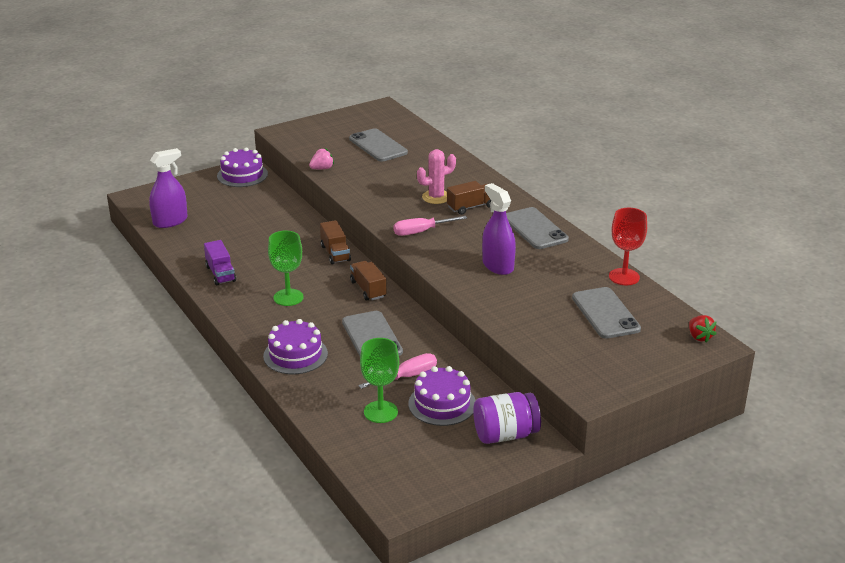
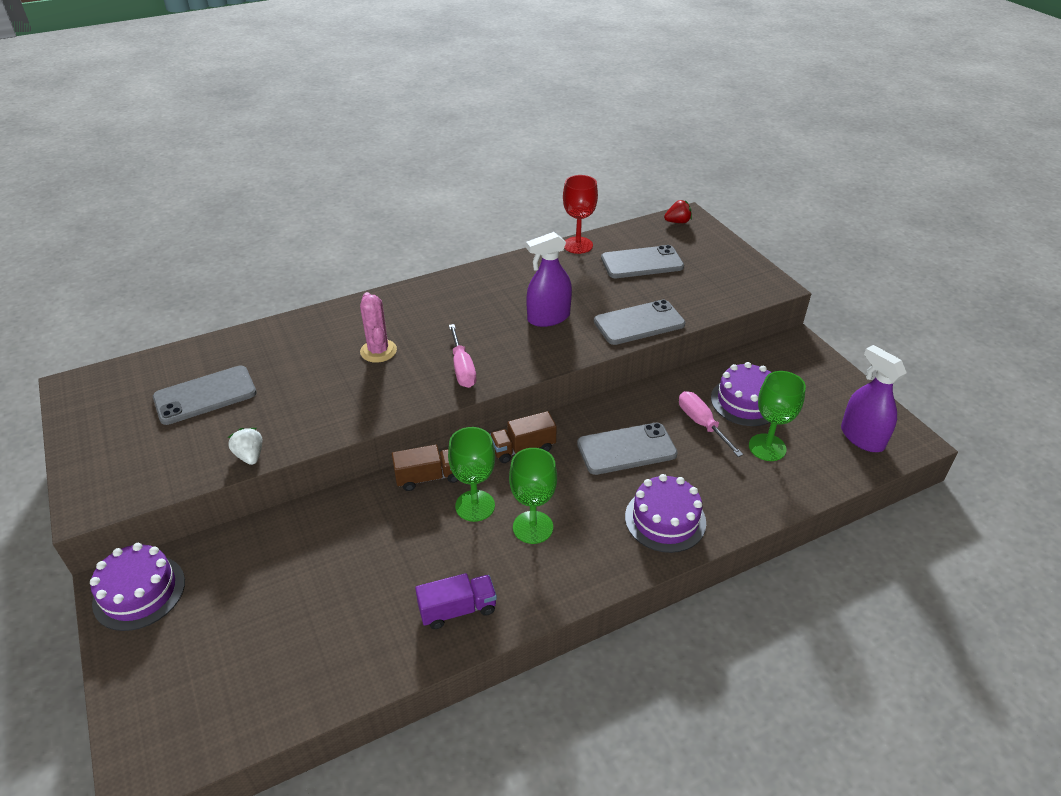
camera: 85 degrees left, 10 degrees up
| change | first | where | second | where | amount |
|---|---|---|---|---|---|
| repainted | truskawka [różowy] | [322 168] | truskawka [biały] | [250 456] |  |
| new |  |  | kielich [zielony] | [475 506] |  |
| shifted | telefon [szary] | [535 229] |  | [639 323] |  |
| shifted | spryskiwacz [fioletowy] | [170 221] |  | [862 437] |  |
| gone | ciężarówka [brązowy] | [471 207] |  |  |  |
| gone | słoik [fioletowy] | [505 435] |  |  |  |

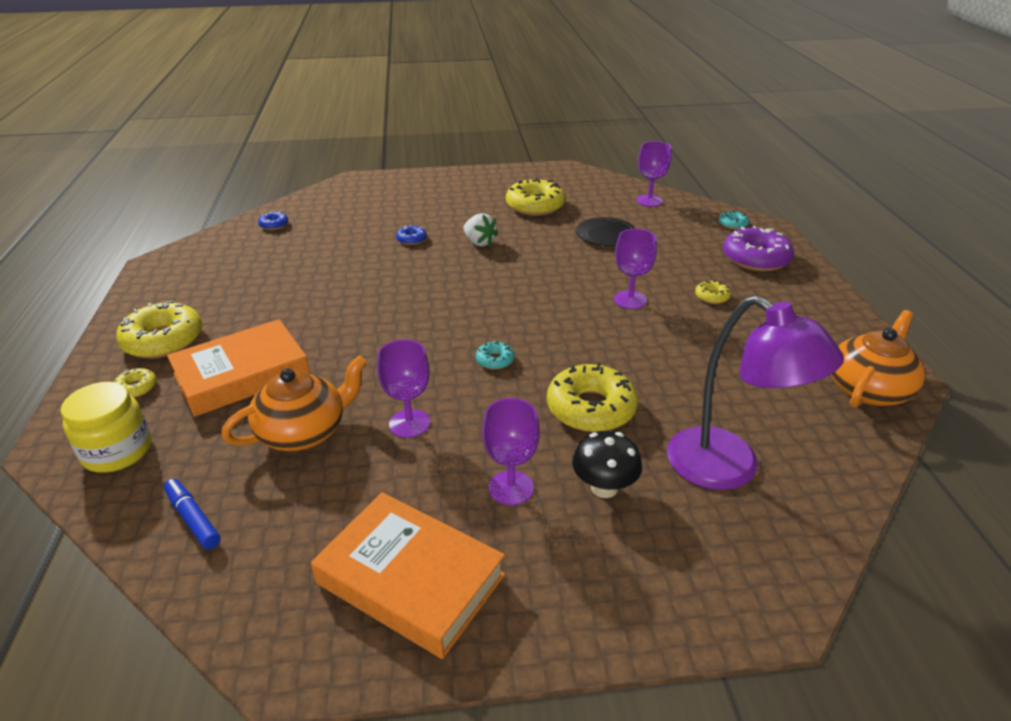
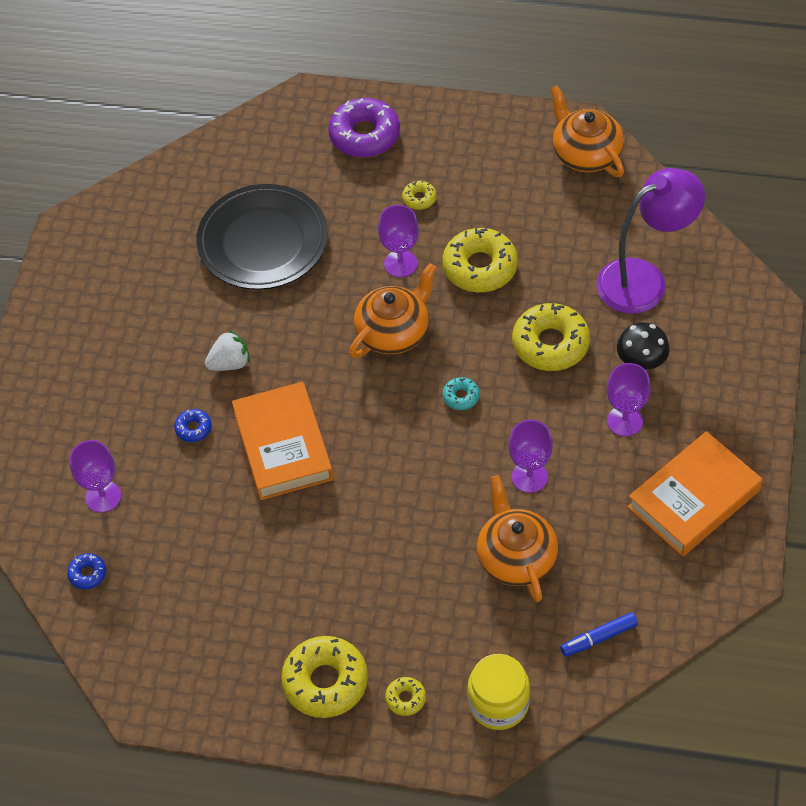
camera: 70 degrees left, 20 degrees up
| change | first | where | second | where | amount |
|---|---|---|---|---|---|
| shifted | kielich [fioletowy] | [649 201] |  | [103 496] |  |
| scaled | talerz [czarny] | [605 235] |  | [263 242] | x1.87 |
| shifted | książka [pomarańczowy] | [242 374] |  | [283 446] |  |
| new |  |  | imbryk [pomarańczowy] | [394 332] |  |
| shifted | donut [żółty] | [535 206] |  | [480 267] |  |
| gone | donut [turkusowy] | [733 224] |  |  |  |

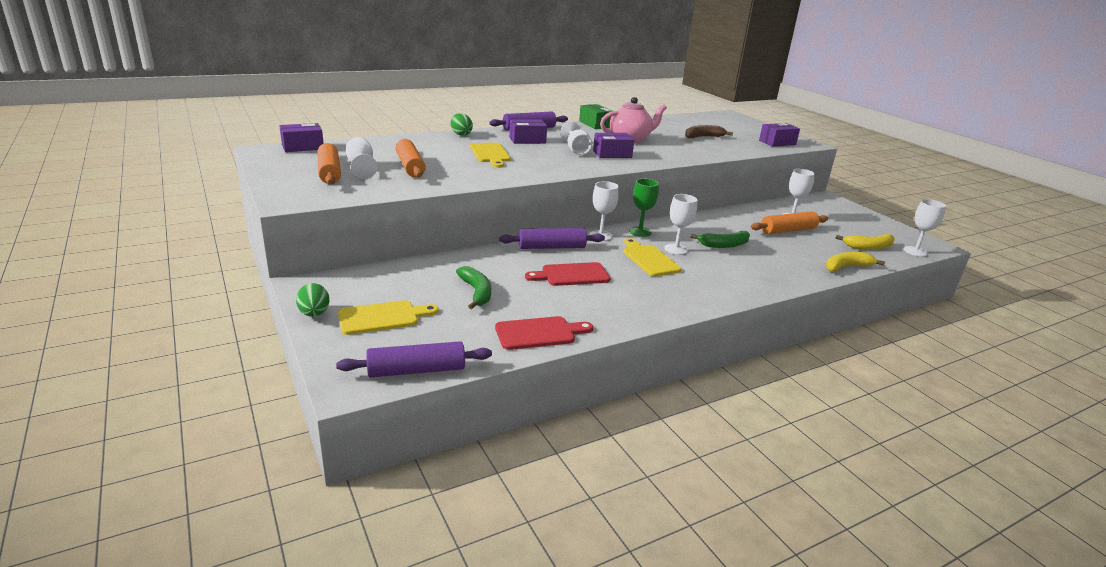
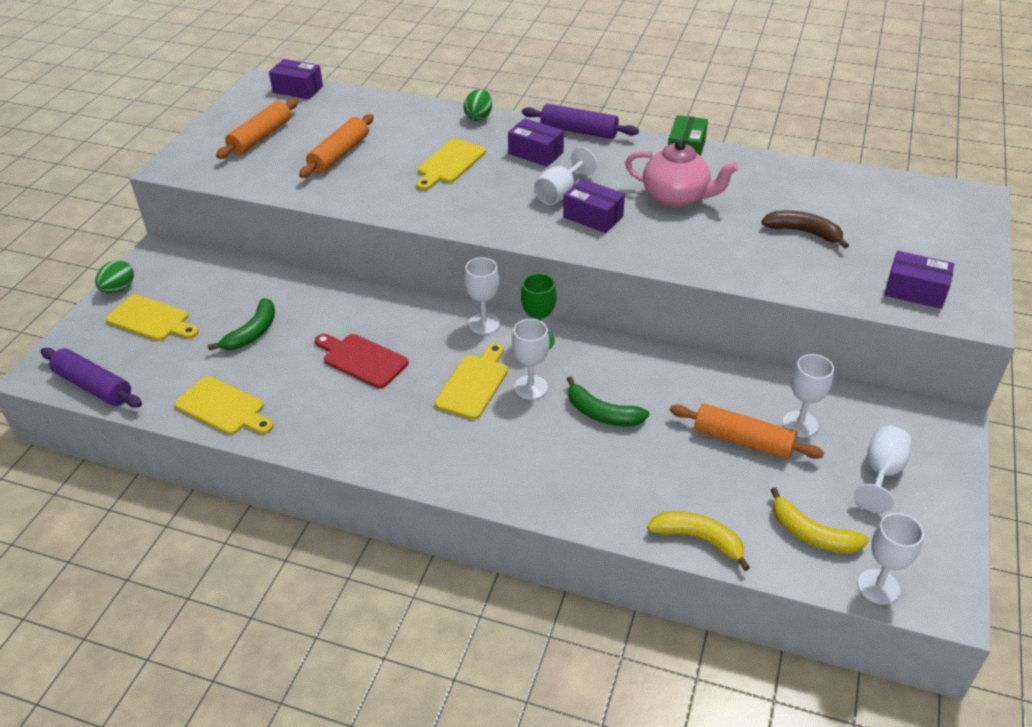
camera: 50 degrees right, 15 degrees up
| change | first | where | second | where | amount |
|---|---|---|---|---|---|
| repainted | deska do krojenia [czerwony] | [539 333] | deska do krojenia [żółty] | [223 408] |  |
| shifted | kielich [biały] | [361 167] |  | [881 473] |  |
| gone | wałek do ciasta [fioletowy] | [551 247] |  |  |  |

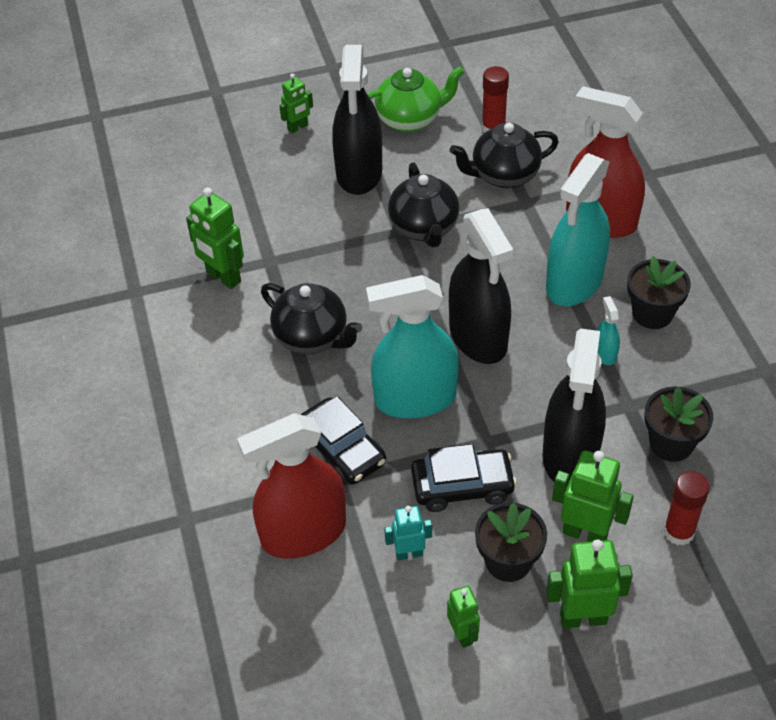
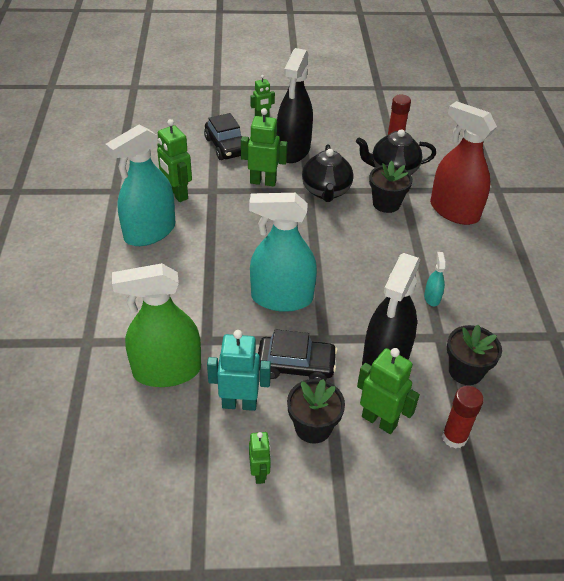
camera: 10 degrees right, 5 degrees down
| change | first | where | second | where | amount |
|---|---|---|---|---|---|
| shifted | spryskiwacz [turkusowy] | [574 282] |  | [150 232] |  |
| repainted | spryskiwacz [czerwony] | [303 533] | spryskiwacz [zielony] | [167 371] |  |
| shifted | samochód [czarny] | [342 450] |  | [226 146] |  |
| scaled | robot [turkusowy] | [409 553] |  | [239 403] | x1.64 |
| shifted | robot [zielony] | [583 618] |  | [263 182] |  |
| shifted | doniczka [czarny] | [652 313] |  | [386 203] |  |
| gone | imbryk [czarny] | [312 337] |  |  |  |
| gone | imbryk [zielony] | [410 119] |  |  |  |
| gone | spryskiwacz [czarny] | [478 337] |  |  |  |

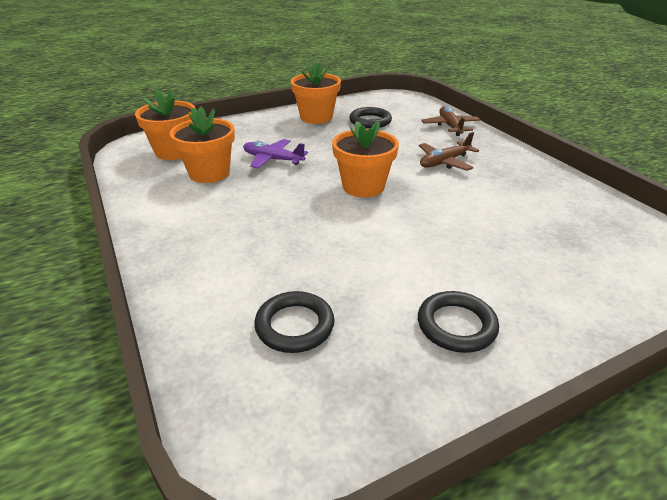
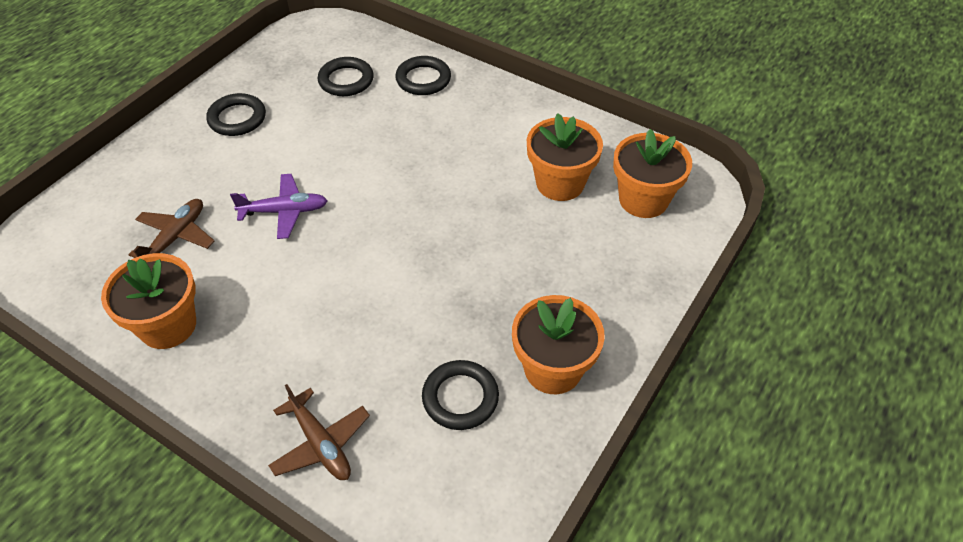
camera: 150 degrees right, 15 degrees up
| change | first | where | second | where | amount |
|---|---|---|---|---|---|
| shifted | doniczka [pomarańczowy] | [363 186] |  | [168 325] |  |
| shifted | samolot [brązowy] | [444 162] |  | [176 237] |  |
| shifted | samolot [fioletowy] | [272 159] |  | [284 211] |  |
| new |  |  | pierścień [czarny] | [423 79] |  |

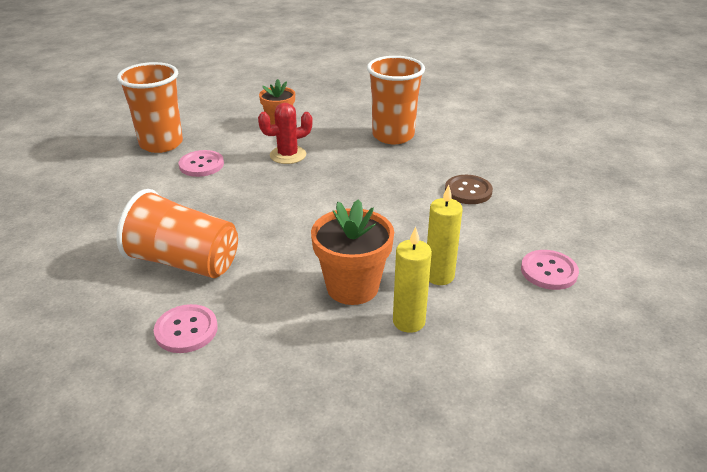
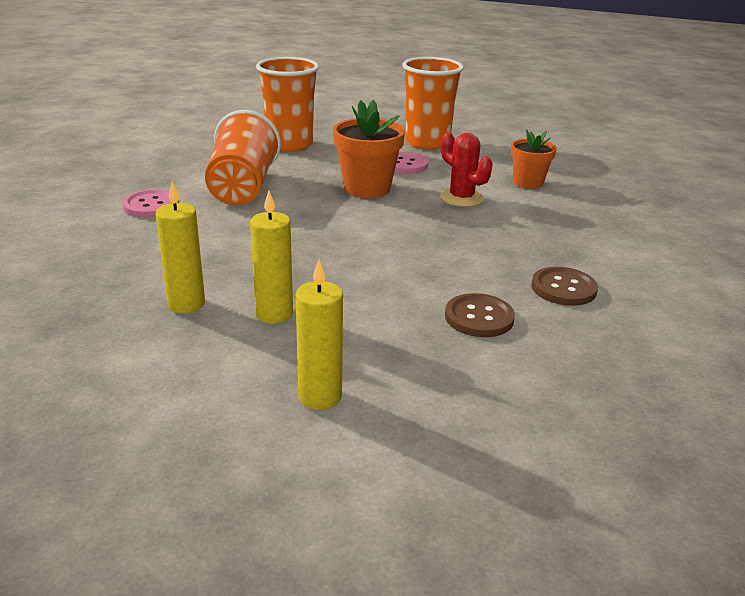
camera: 70 degrees right, 5 degrees down
| change | first | where | second | where | amount |
|---|---|---|---|---|---|
| shifted | szklanka [pomarańczowy] | [393 136] |  | [289 145] |  |
| swapped | guzik [różowy] | [549 271] | świeca [żółty] | [320 397] |  |
| shifted | doniczka [pomarańczowy] | [352 287] |  | [367 188] |  |
| new |  |  | guzik [brązowy] | [563 288] |  |

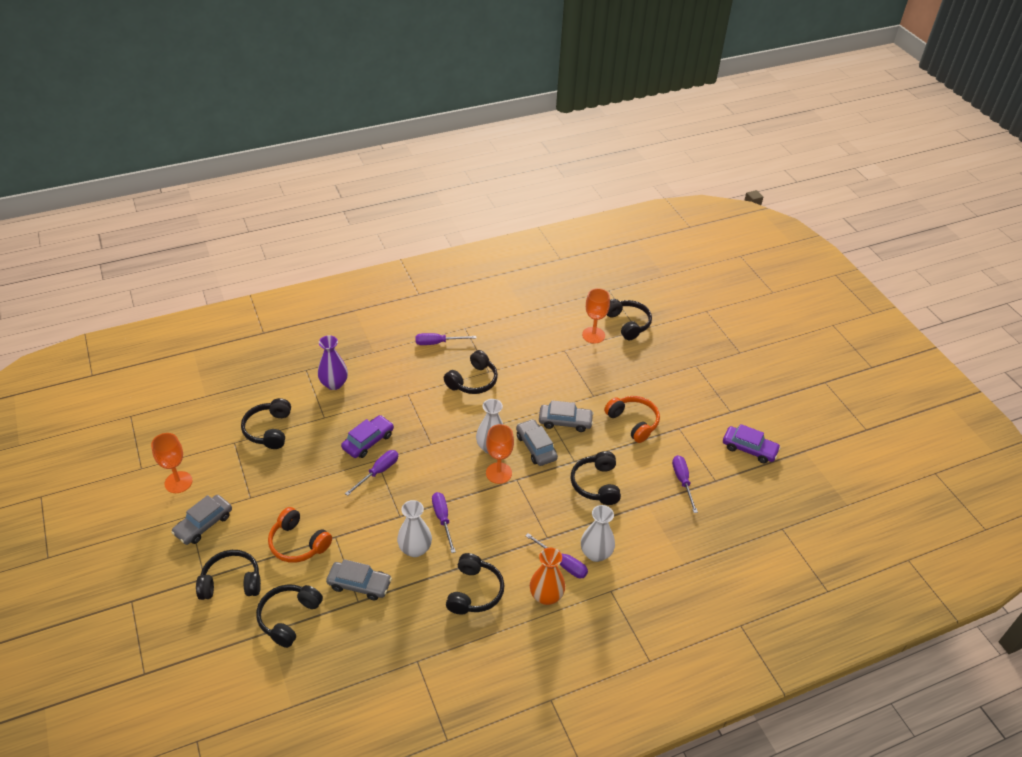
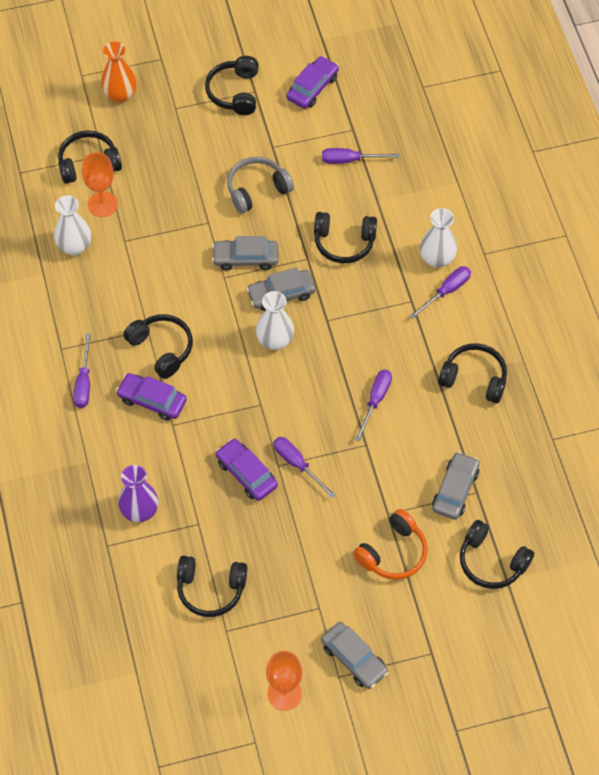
camera: 80 degrees left, 15 degrees up
| change | first | where | second | where | amount |
|---|---|---|---|---|---|
| shifted | wazon [biały] | [415 549] |  | [74 246] |  |
| shifted | wazon [pomarańczowy] | [546 596] |  | [120 94] |  |
| new |  |  | samochód [fioletowy] | [152 400] |  |
| shifted | słuchawki [czarny] | [231 582] |  | [234 92] |  |
| rotated | samochód [szary] | [565 422] |  | [245 258] | 105 degrees counterclockwise |
| repainted | słuchawki [pomarańczowy] | [633 422] | słuchawki [szary] | [257 189] |  |
| rotated | śrubokręt [fioletowy] | [443 519] |  | [375 401] | 120 degrees clockwise |
| gone | kielich [pomarańczowy] | [498 473] |  |  |  |

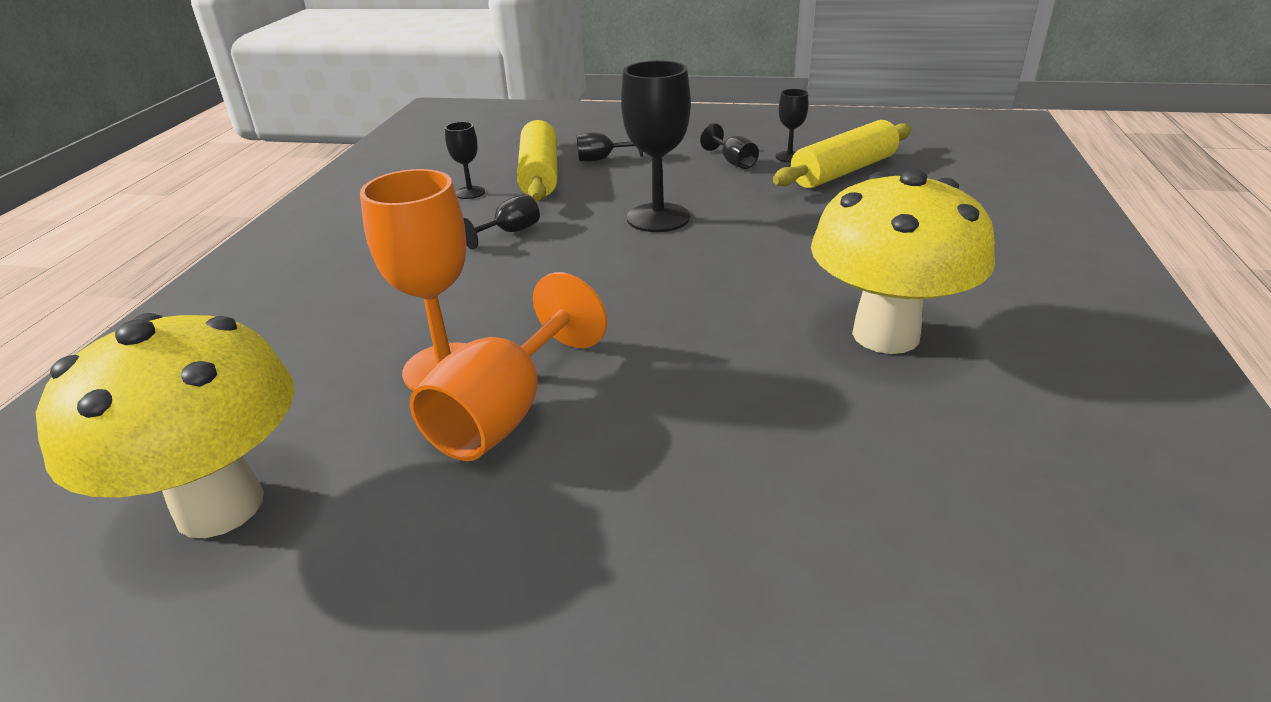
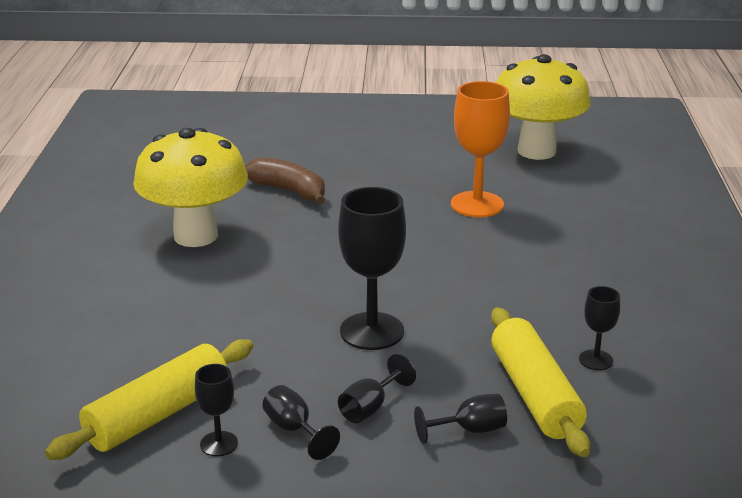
camera: 170 degrees right, 5 degrees down
| change | first | where | second | where | amount |
|---|---|---|---|---|---|
| new |  |  | banan [brązowy] | [289 191] |  |
| shifted | kielich [czarny] | [510 232] |  | [370 408] |  |
| gone | kielich [pomarańczowy] | [504 413] |  |  |  |

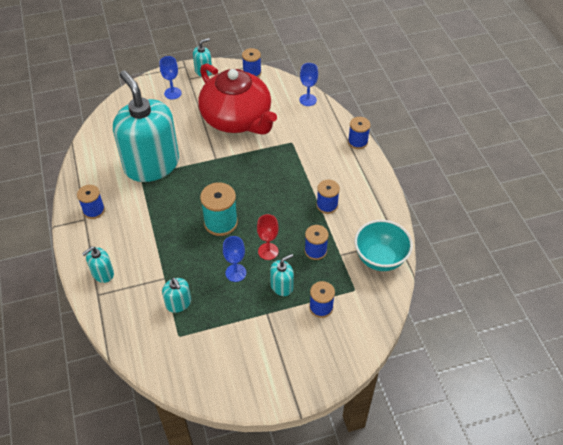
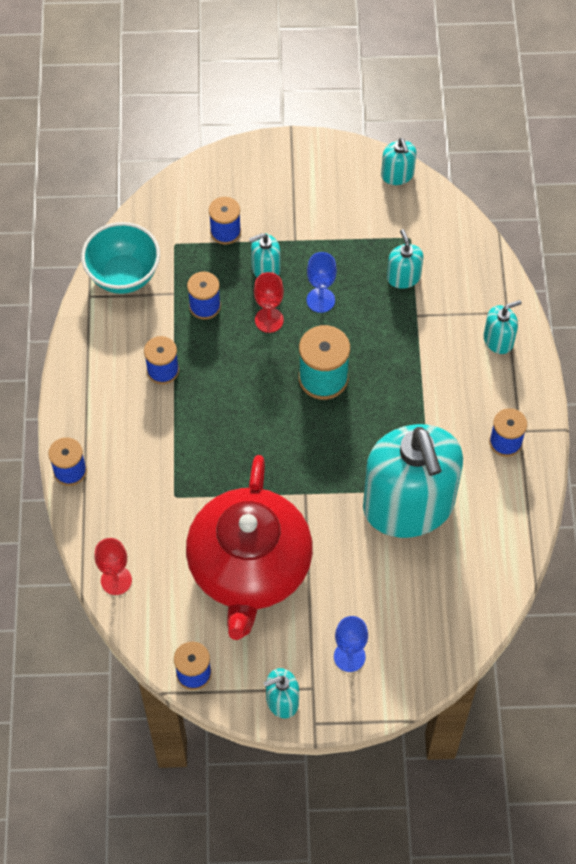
camera: 165 degrees left, 10 degrees up
| change | first | where | second | where | amount |
|---|---|---|---|---|---|
| repainted | kielich [niebieski] | [308 100] | kielich [czerwony] | [116 580] |  |
| rotated | imbryk [czerwony] | [237 119] |  | [249 567] | 150 degrees counterclockwise |
| new |  |  | dozownik mydła [turkusowy] | [397 175] |  |

